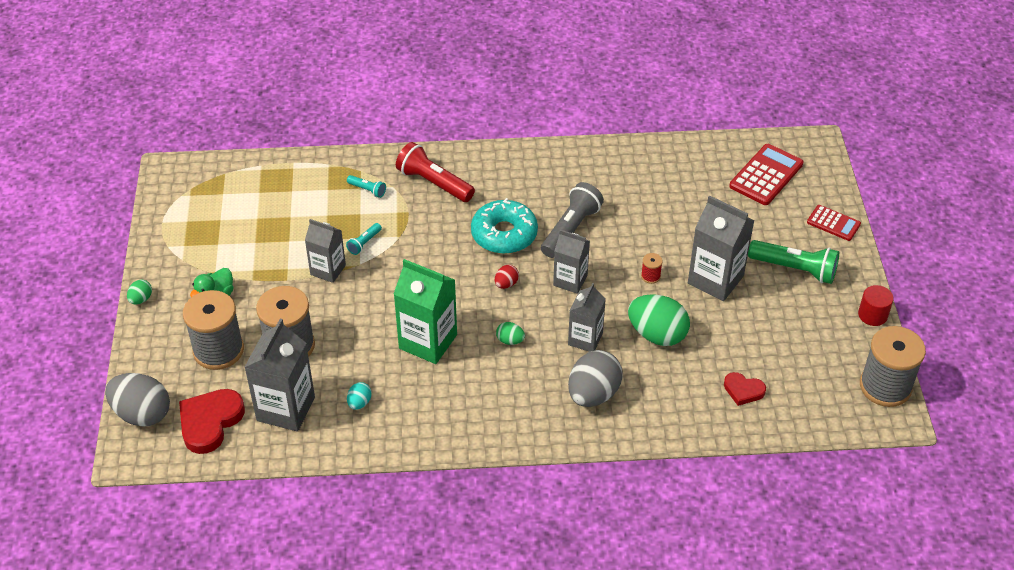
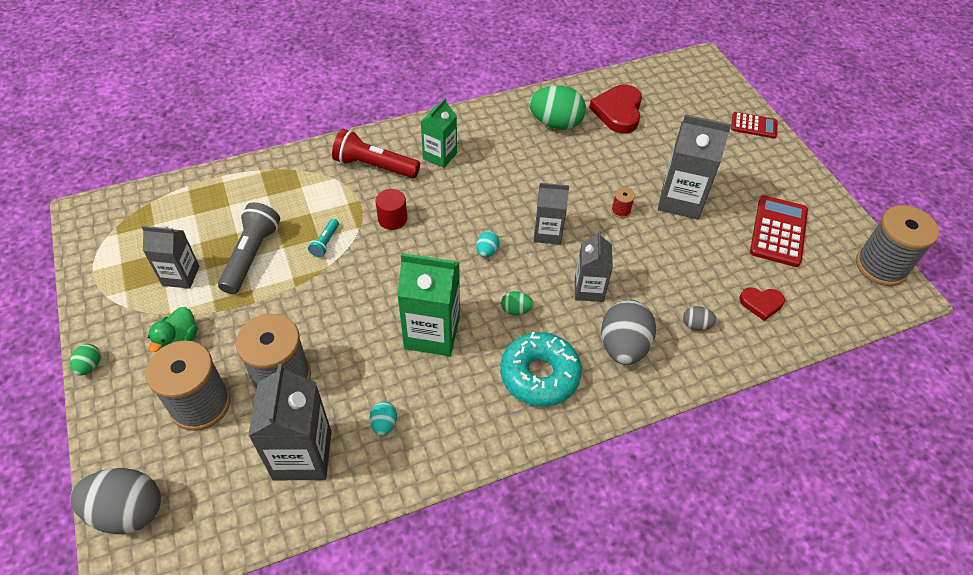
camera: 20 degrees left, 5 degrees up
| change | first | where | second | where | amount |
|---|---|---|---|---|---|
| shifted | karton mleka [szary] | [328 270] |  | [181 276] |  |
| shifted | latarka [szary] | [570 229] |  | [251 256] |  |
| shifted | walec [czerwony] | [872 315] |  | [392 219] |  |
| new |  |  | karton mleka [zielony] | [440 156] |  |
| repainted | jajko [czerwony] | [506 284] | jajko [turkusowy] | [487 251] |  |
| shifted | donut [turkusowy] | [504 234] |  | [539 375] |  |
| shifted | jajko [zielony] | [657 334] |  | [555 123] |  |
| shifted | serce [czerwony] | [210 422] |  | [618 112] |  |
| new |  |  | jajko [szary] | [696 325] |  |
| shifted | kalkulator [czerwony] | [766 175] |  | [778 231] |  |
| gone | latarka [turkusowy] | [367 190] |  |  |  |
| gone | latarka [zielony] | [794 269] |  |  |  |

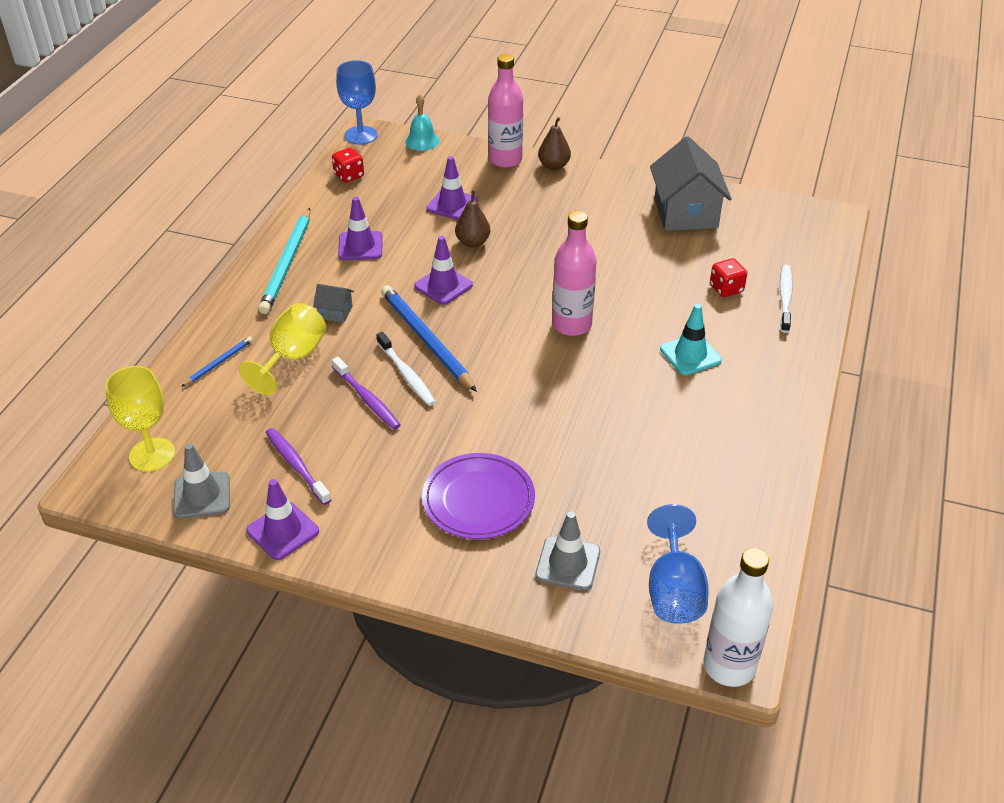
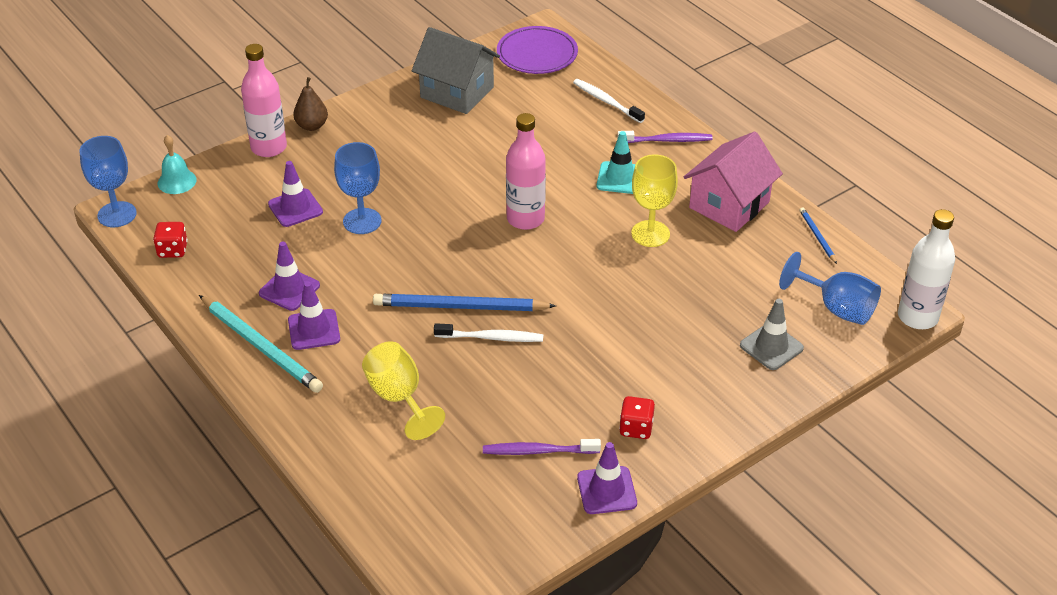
camera: 55 degrees left, 0 degrees up
| change | first | where | second | where | amount |
|---|---|---|---|---|---|
| shifted | pachołek [fioletowy] | [443 286] |  | [314 330] |  |
| swapped | gruszka [brązowy] | [473 242] | kielich [niebieski] | [362 221] |  |
| shifted | talerz [fioletowy] | [478 500] |  | [537 54] |  |
| shifted | szczoteczka do zębów [fioletowy] | [367 399] |  | [666 140] |  |
| shifted | kostka do gry [czerwony] | [726 289] |  | [636 428] |  |
| shifted | kielich [żółty] | [152 454] |  | [650 234] |  |
| new |  |  | domek [różowy] | [729 205] |  |
| shifted | ołówek [niebieski] | [219 363] |  | [817 236] |  |
| gone | pachołek [szary] | [202 495] |  |  |  |
| gone | domek [szary] | [335 312] |  |  |  |

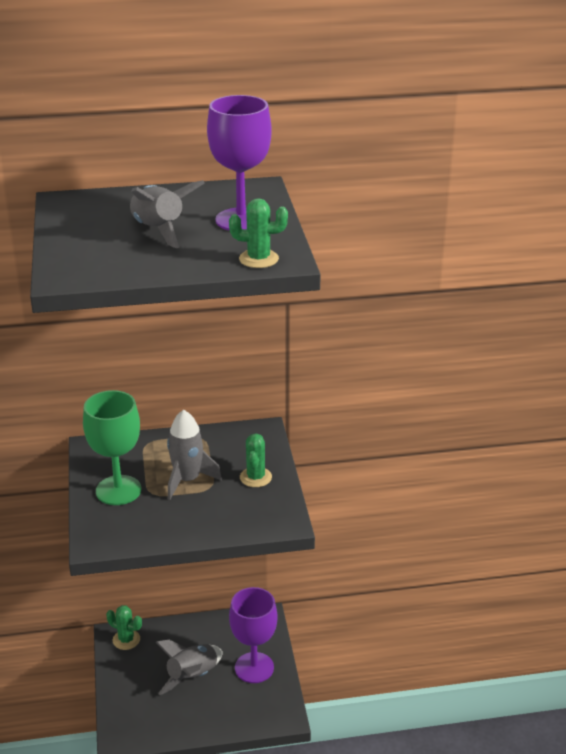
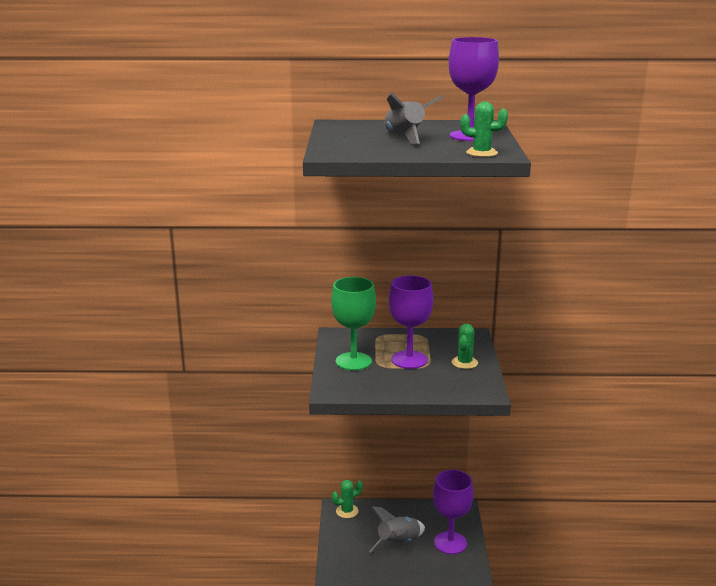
camera: 10 degrees right, 10 degrees down
| change | first | where | second | where | amount |
|---|---|---|---|---|---|
| rotated | kaktus [zielony] | [126 639] |  | [347 511] | 60 degrees counterclockwise |
| swapped | rakieta [szary] | [187 480] | kielich [fioletowy] | [409 360] |  |

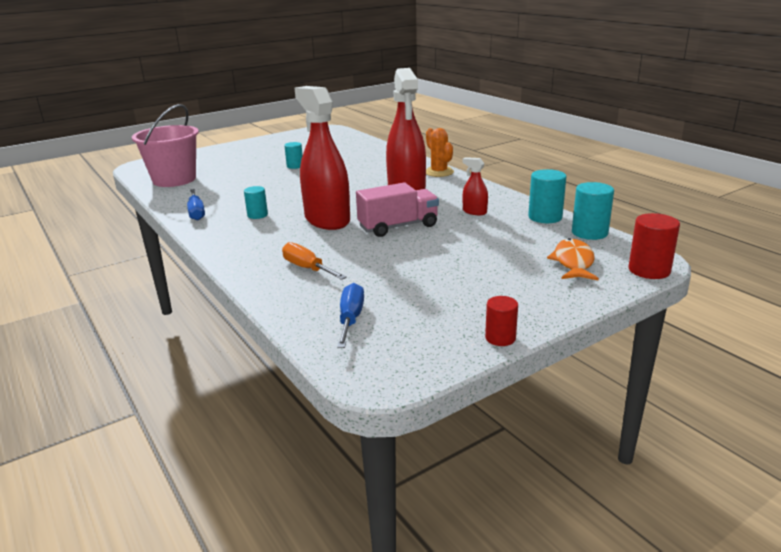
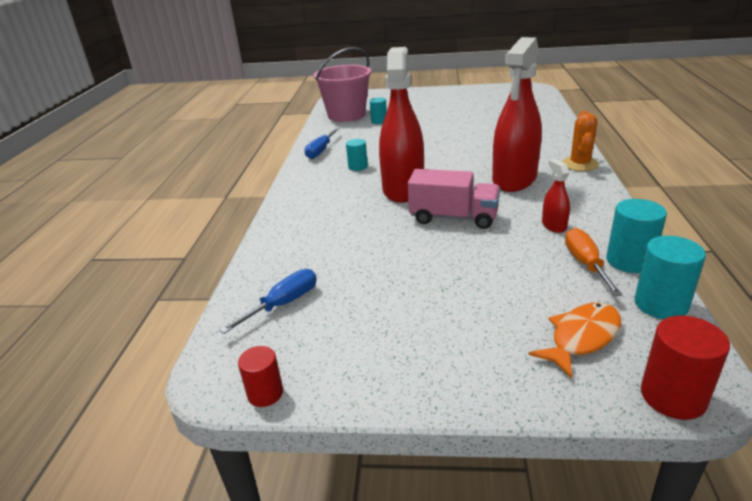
camera: 40 degrees right, 5 degrees up
| change | first | where | second | where | amount |
|---|---|---|---|---|---|
| shifted | walec [czerwony] | [500 338] |  | [265 393] |  |
| shifted | walec [turkusowy] | [295 166] |  | [379 121] |  |
| shifted | śrubokręt [pomarańczowy] | [307 268] |  | [585 264] |  |

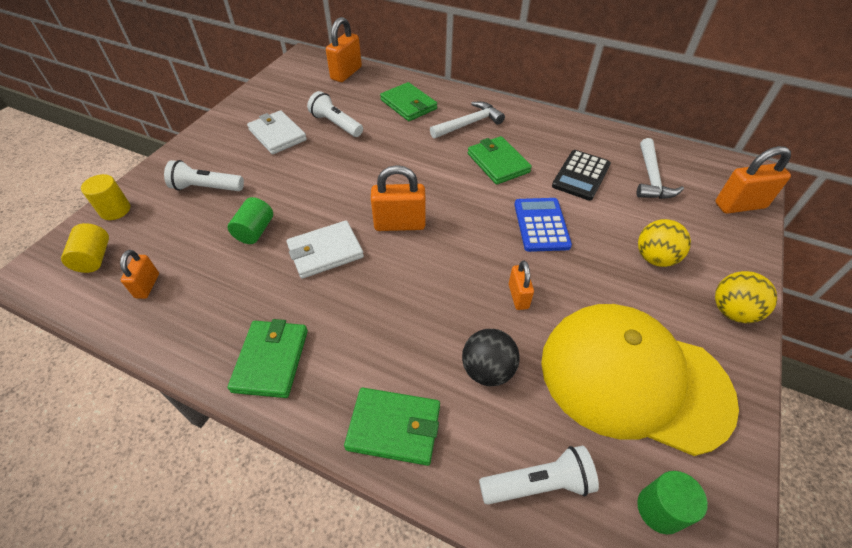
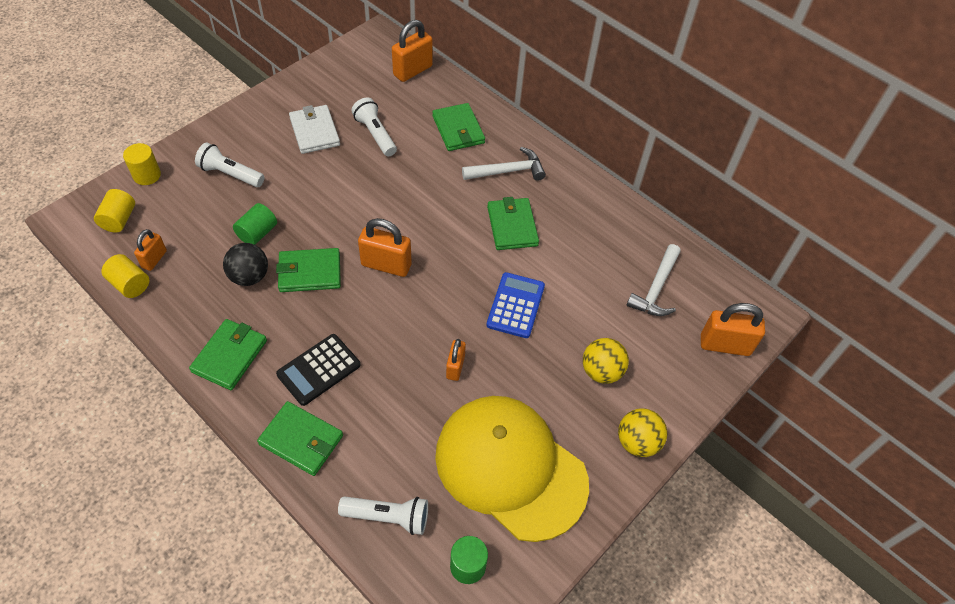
camera: 15 degrees right, 5 degrees up
| change | first | where | second | where | amount |
|---|---|---|---|---|---|
| new |  |  | walec [żółty] | [130 284] |  |
| shifted | piłka [czarny] | [487 370] |  | [249 276] |  |
| repainted | portfel [biały] | [325 252] | portfel [zielony] | [309 272] |  |
| shifted | kalkulator [czarny] | [581 175] |  | [319 370] |  |

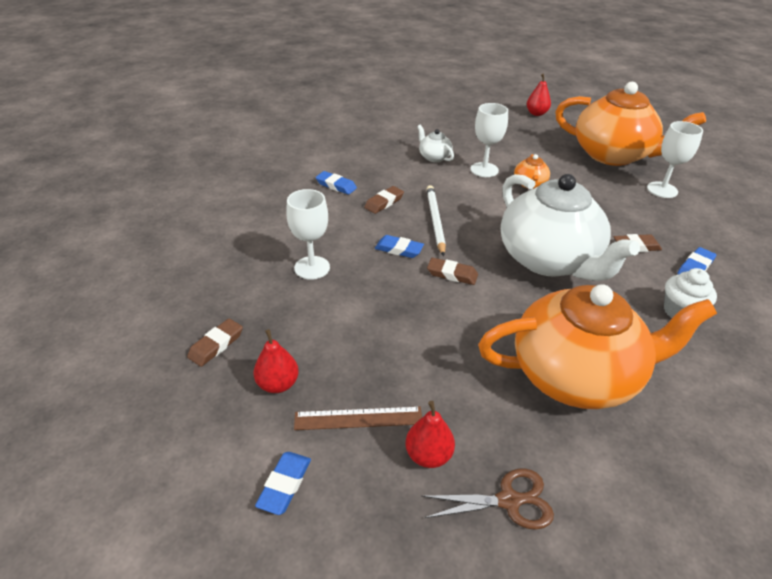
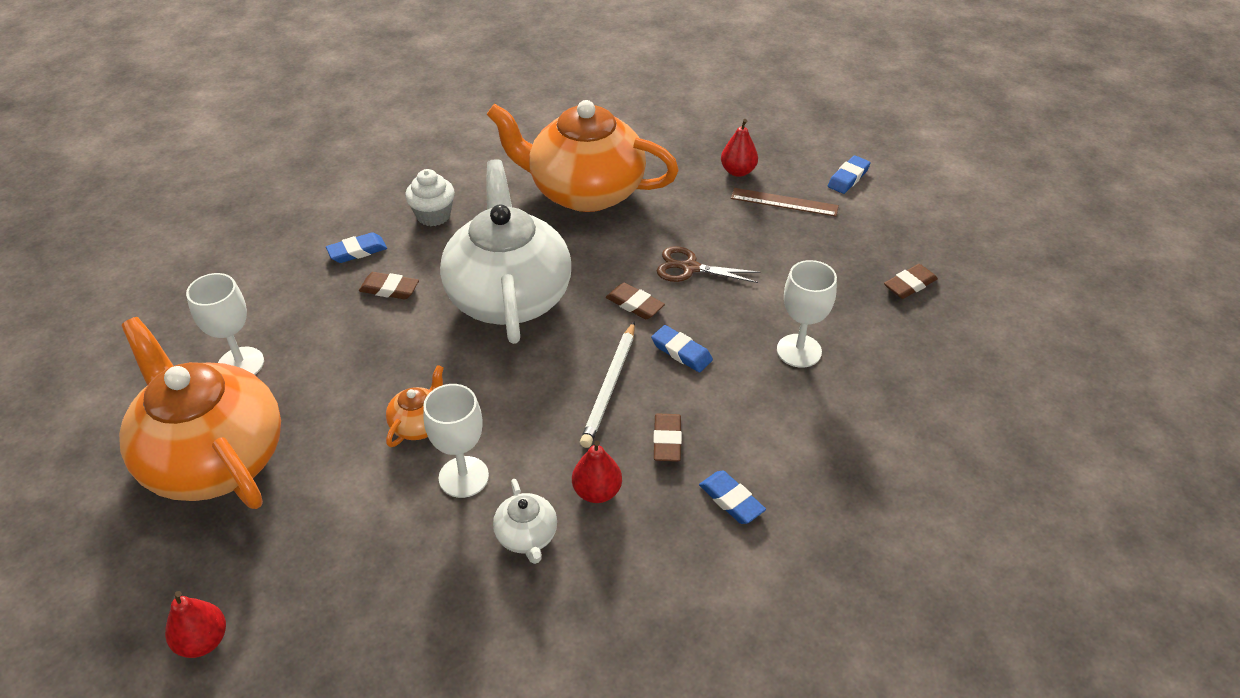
camera: 160 degrees left, 5 degrees up
| change | first | where | second | where | amount |
|---|---|---|---|---|---|
| shifted | gruszka [czerwony] | [278 384] |  | [597 491] |  |
| rotated | gumka do mazania [brązowy] | [384 202] |  | [667 440] | 60 degrees counterclockwise |
| shifted | nożyczki [brązowy] | [509 500] |  | [689 268] |  |

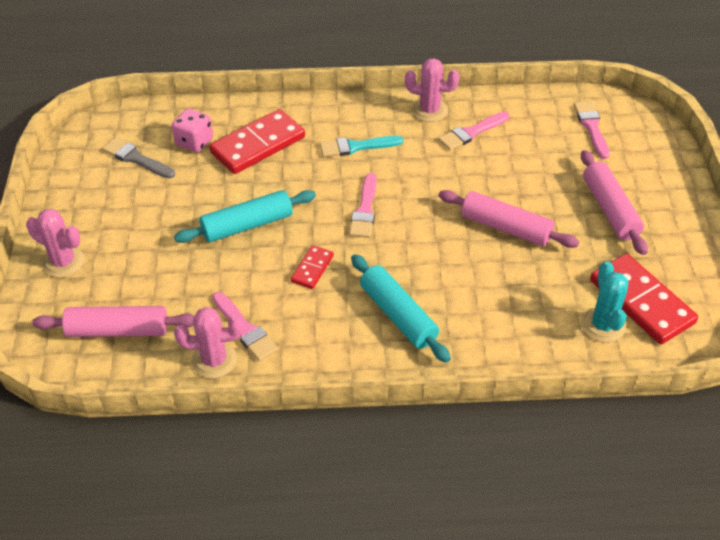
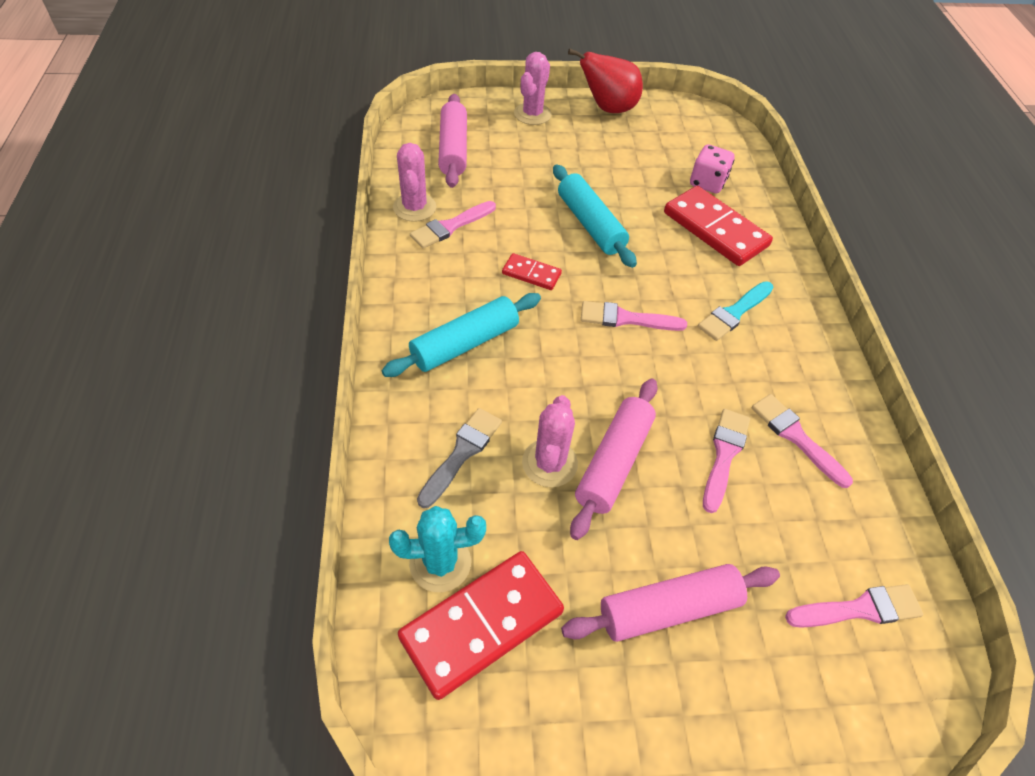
camera: 85 degrees right, 5 degrees up
| change | first | where | second | where | amount |
|---|---|---|---|---|---|
| shifted | pędzel [szary] | [136 158] |  | [462 453] |  |
| shifted | kaktus [różowy] | [429 110] |  | [549 463] |  |
| new |  |  | gruszka [czerwony] | [607 108] |  |
| rotated | pędzel [turkusowy] | [356 147] |  | [734 313] | 120 degrees counterclockwise |
| new |  |  | pędzel [różowy] | [724 455] |  |

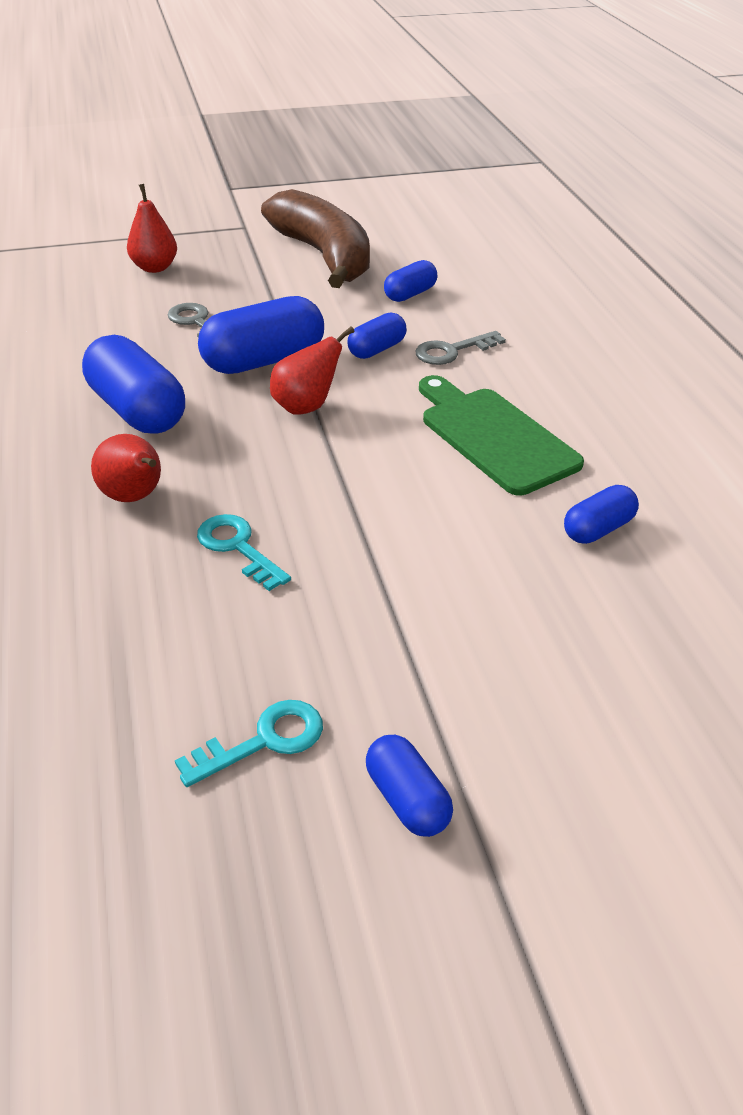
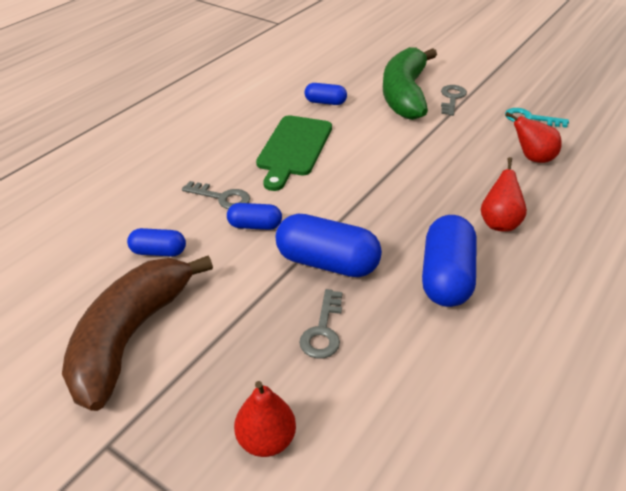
camera: 130 degrees left, 0 degrees up
| change | first | where | second | where | amount |
|---|---|---|---|---|---|
| new |  |  | banan [zielony] | [404 95] |  |
| new |  |  | klucz [szary] | [452 98] |  |
| shifted | gruszka [czerwony] | [306 407] |  | [532 158] |  |
| gone | klucz [turkusowy] | [238 547] |  |  |  |
| gone | kapsułka [niebieski] | [407 799] |  |  |  |

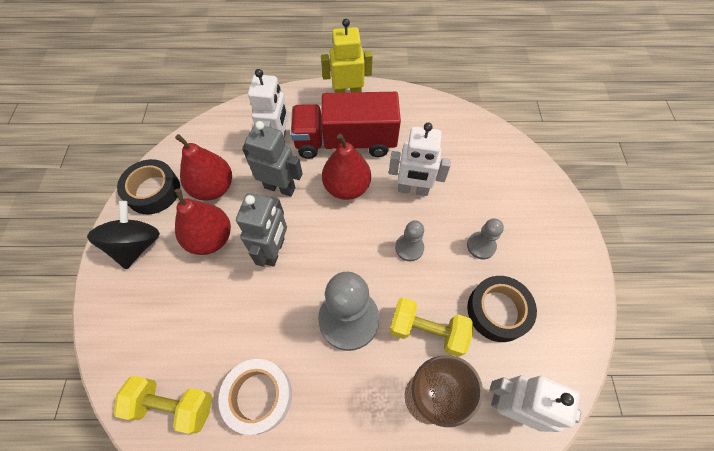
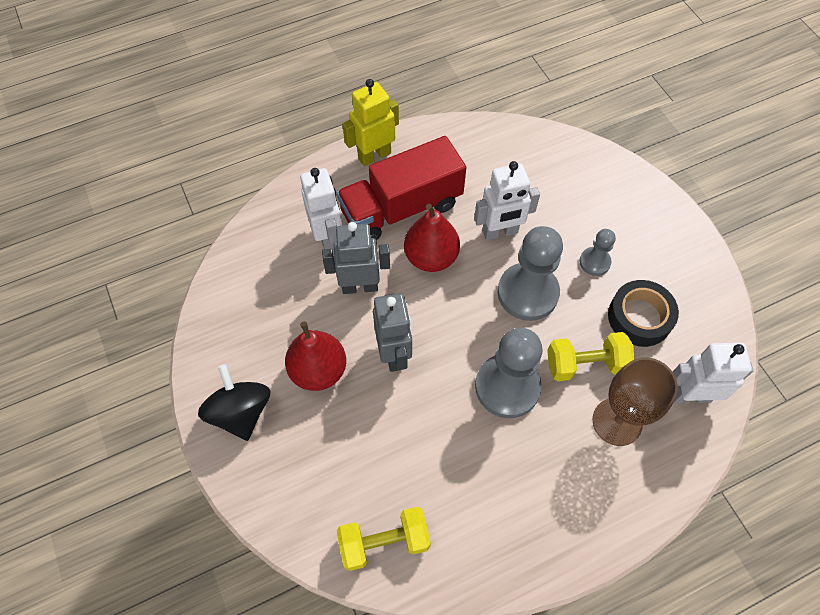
camera: 25 degrees left, 0 degrees up
| change | first | where | second | where | amount |
|---|---|---|---|---|---|
| scaled | pionek [szary] | [409 248] |  | [527 293] | x1.94 |
| gone | taśma klejąca [czarny] | [153 191] |  |  |  |
| gone | gruszka [czerwony] | [213 188] |  |  |  |
| gone | taśma klejąca [biały] | [258 396] |  |  |  |

